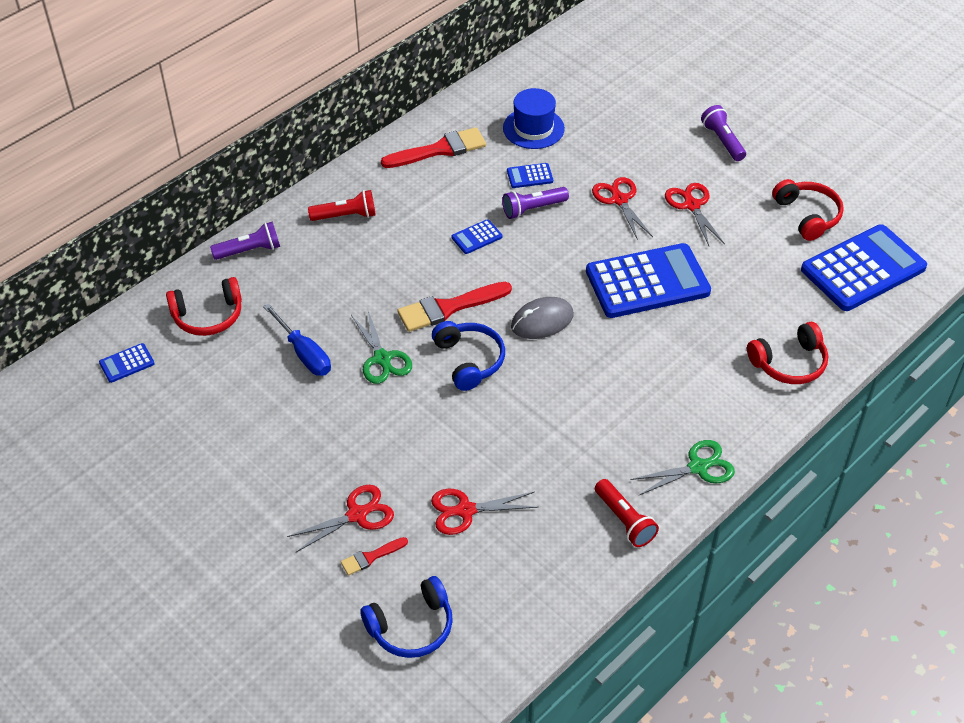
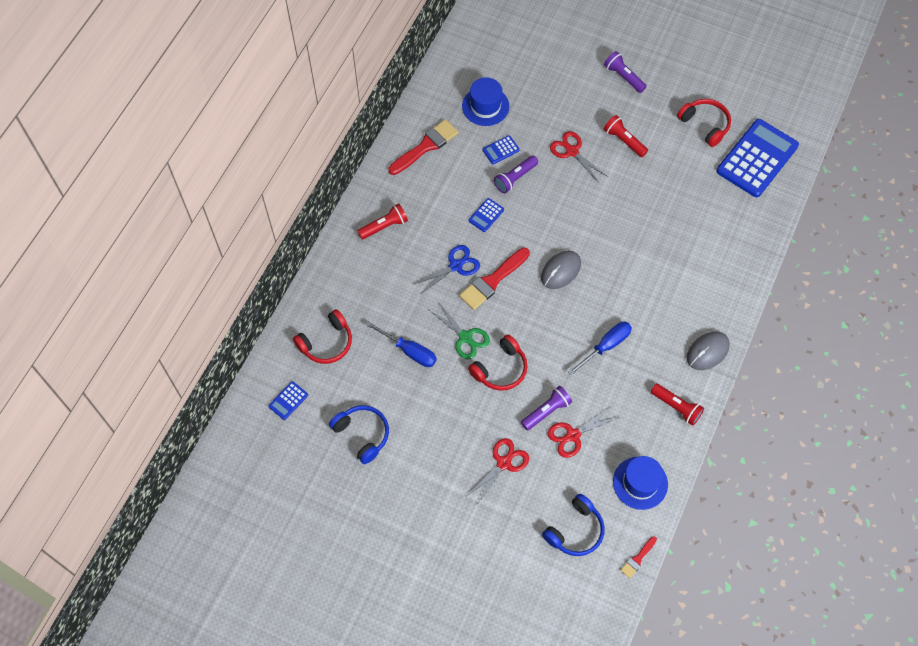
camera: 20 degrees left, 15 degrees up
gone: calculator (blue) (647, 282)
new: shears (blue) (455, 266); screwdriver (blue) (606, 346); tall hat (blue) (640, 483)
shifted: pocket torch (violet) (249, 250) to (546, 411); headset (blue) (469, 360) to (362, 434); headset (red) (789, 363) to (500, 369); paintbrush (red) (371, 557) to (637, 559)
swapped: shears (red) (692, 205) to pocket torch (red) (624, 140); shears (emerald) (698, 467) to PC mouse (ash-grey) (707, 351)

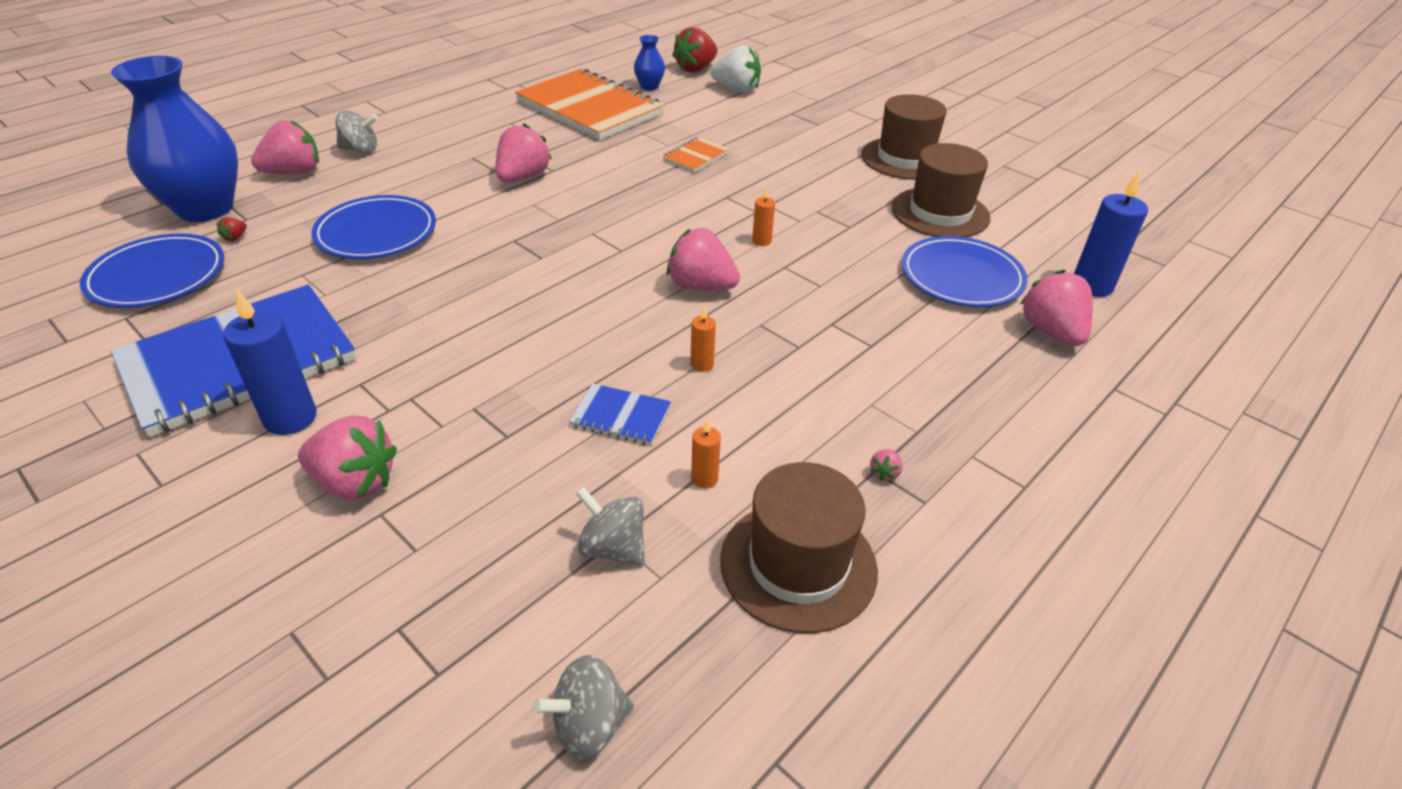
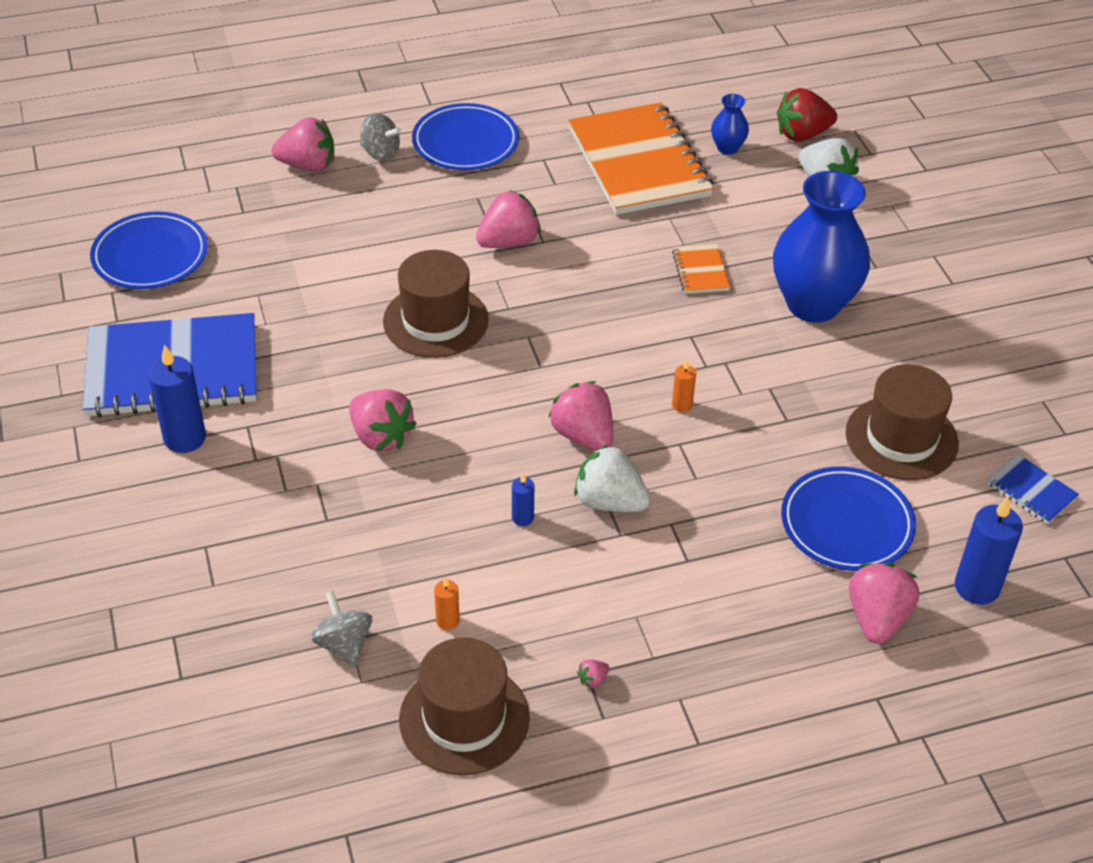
camera: 30 degrees right, 5 degrees up
gone: berry (red) (235, 238); spinning top (ash-grey) (589, 724)
new: berry (snow-white) (609, 501)
shifted: vase (blue) (205, 208) to (813, 304); tall hat (russet) (905, 158) to (435, 321); flat dish (blue) (376, 233) to (465, 142); notepad (blue) (621, 416) to (1031, 491); berry (pink) (355, 482) to (381, 437)
repainted: wax candle (orange-coloured) (702, 364) to wax candle (blue) (522, 518)
rotated: notepad (orange-coloured) (696, 157) = (700, 271) 75 degrees counterclockwise

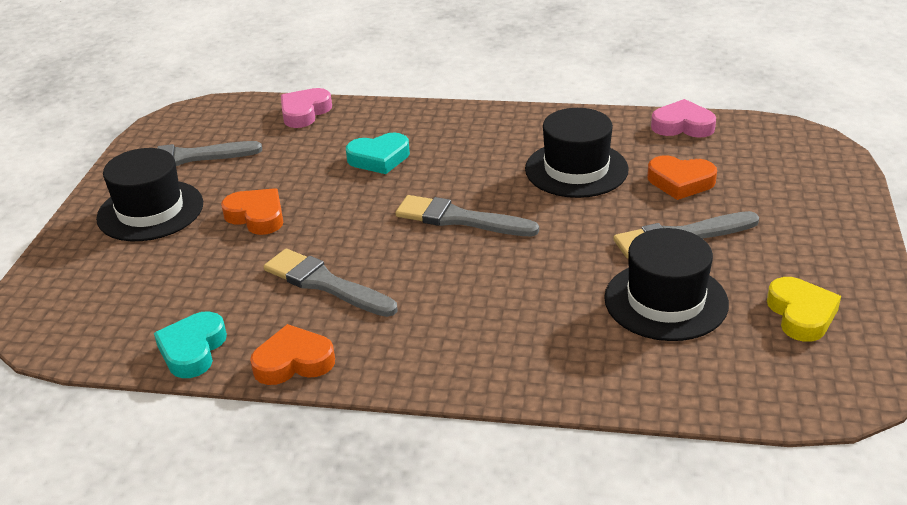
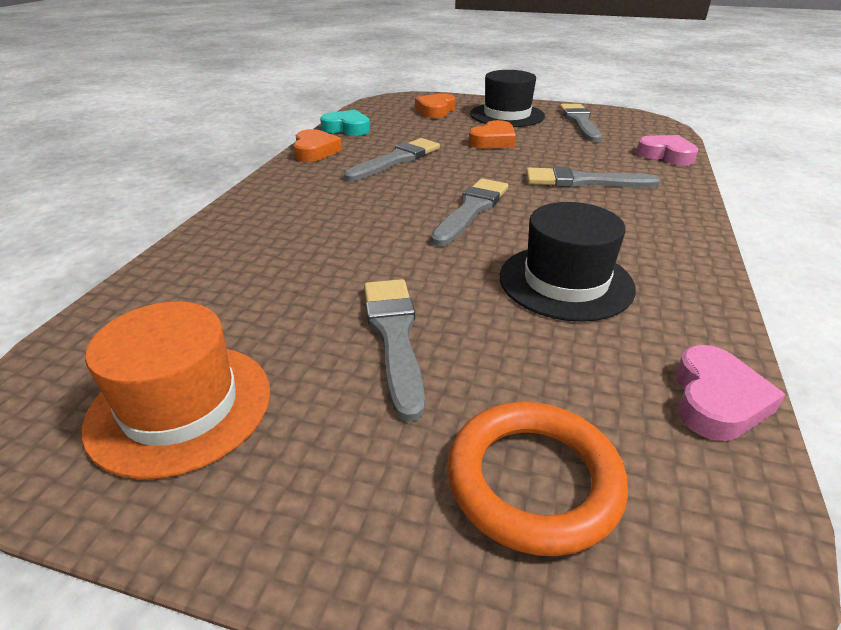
camera: 95 degrees right, 0 degrees up
gone: tall hat (jet-black) (666, 301)
new: ring (orange-coloured) (533, 480)
shifted: heart (orange-coloured) (680, 182) to (435, 110)
swapped: heart (aqua) (379, 158) to paintbrush (ash-grey) (584, 181); heart (golden) (801, 314) to tall hat (orange-coloured) (180, 407)

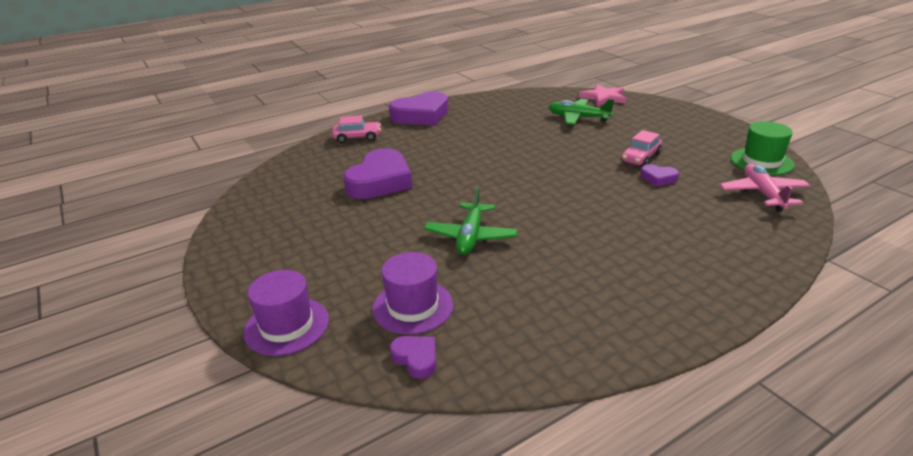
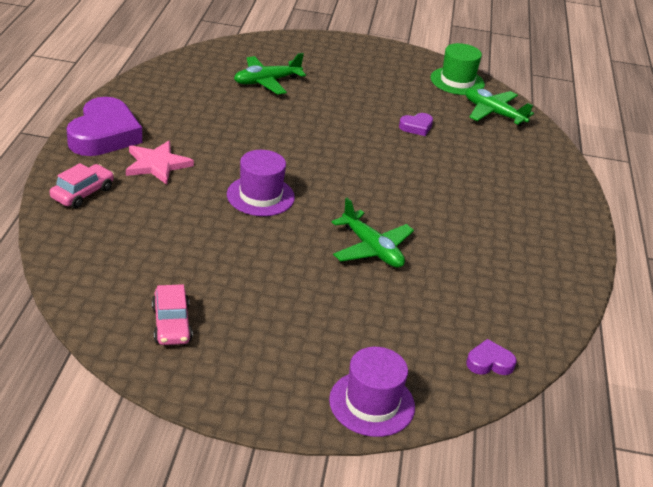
camera: 55 degrees left, 5 degrees up
gone: heart (violet) (380, 181)
shifted: five-pointed star (pink) (603, 97) to (157, 164); car (pink) (641, 158) to (171, 324); tall hat (violet) (413, 306) to (260, 196)
repainted: plane (pink) (763, 194) to plane (emerald) (493, 113)

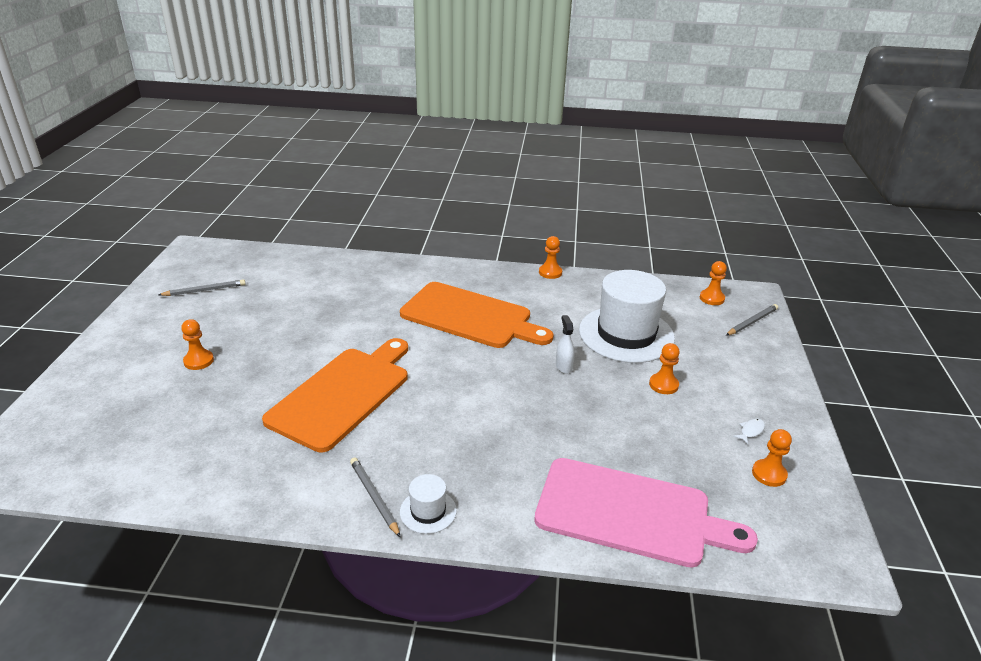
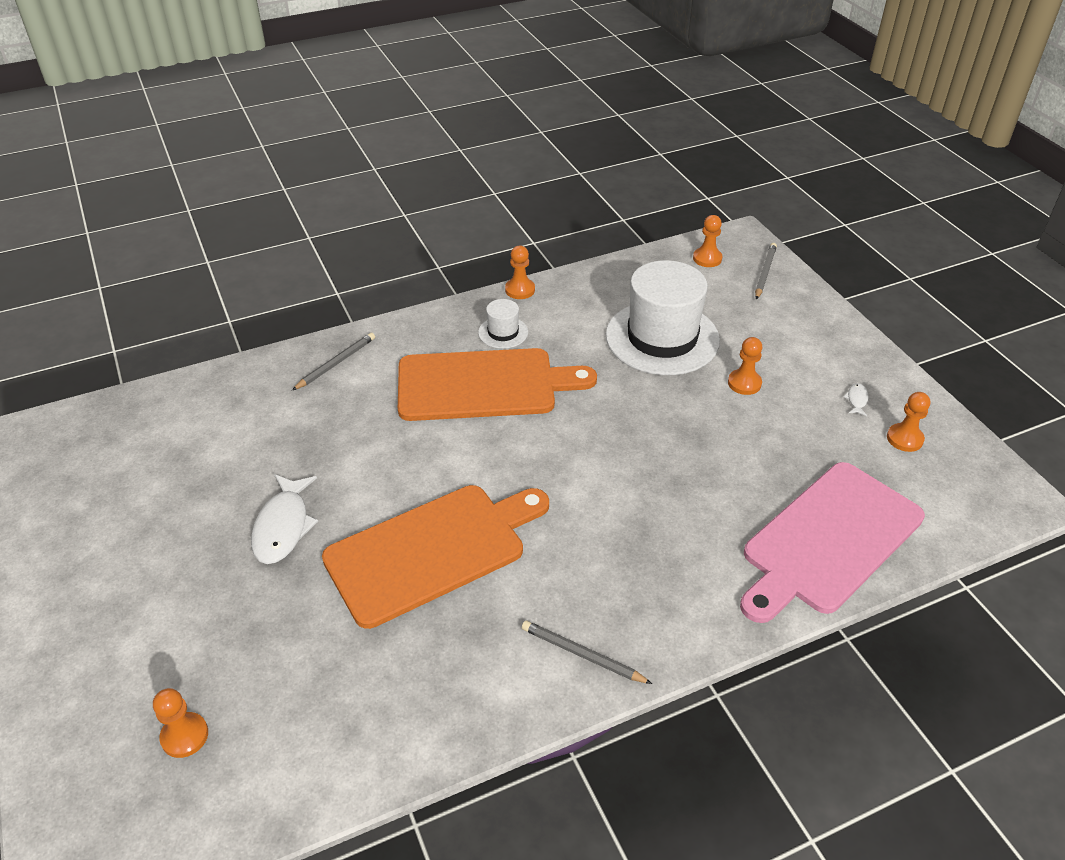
camera: 30 degrees left, 10 degrees up
gone: spray cleaner (snow-white) (564, 366)
new: toy fish (snow-white) (283, 527)
shifted: wooden pencil (ash-grey) (204, 290) to (336, 363); pawn (orange-coloured) (198, 361) to (184, 736); tall hat (snow-white) (428, 511) to (503, 332)
rotated: cutting board (orange-coloured) (343, 394) = (432, 550) 60 degrees clockwise; cutting board (pink) (630, 513) = (828, 540) 150 degrees clockwise

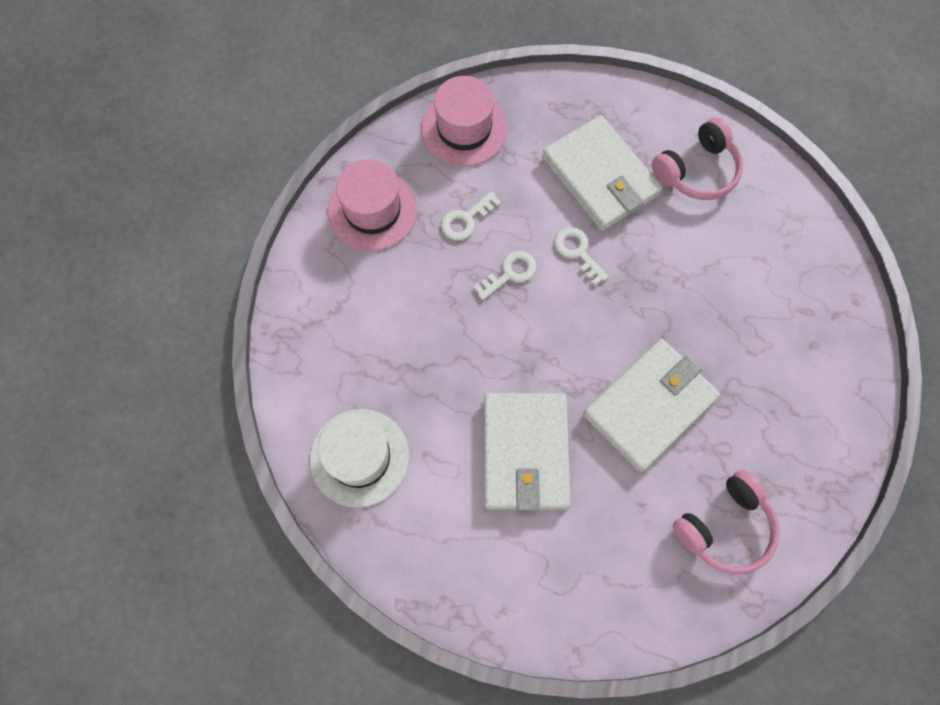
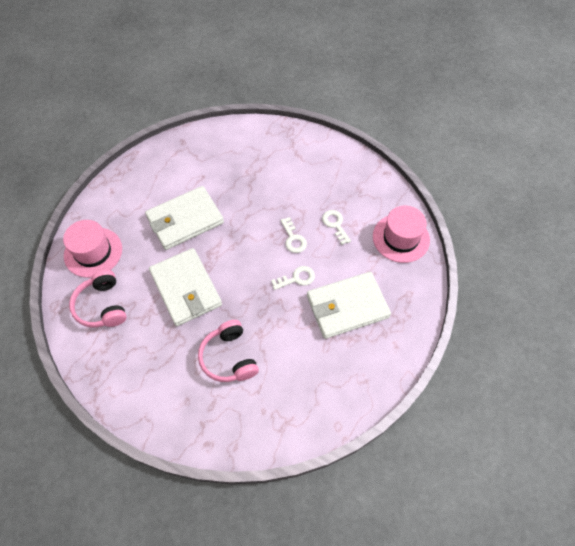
camera: 105 degrees right, 10 degrees down
gone: tall hat (snow-white) (359, 457)
shifted: headset (pink) (697, 171) to (229, 357); tall hat (pink) (372, 210) to (93, 252)
rotated: card wallet (snow-white) (525, 453) = (185, 220) 45 degrees counterclockwise

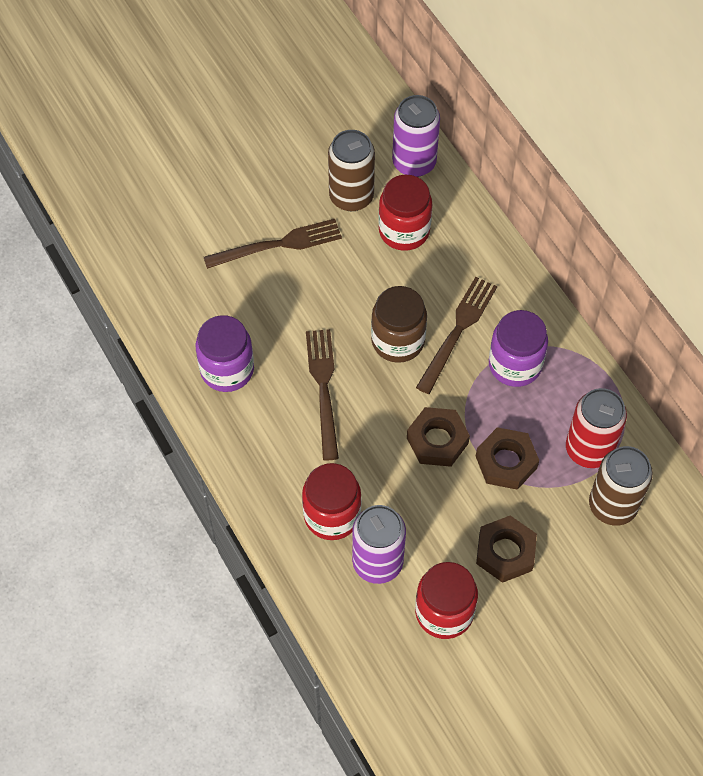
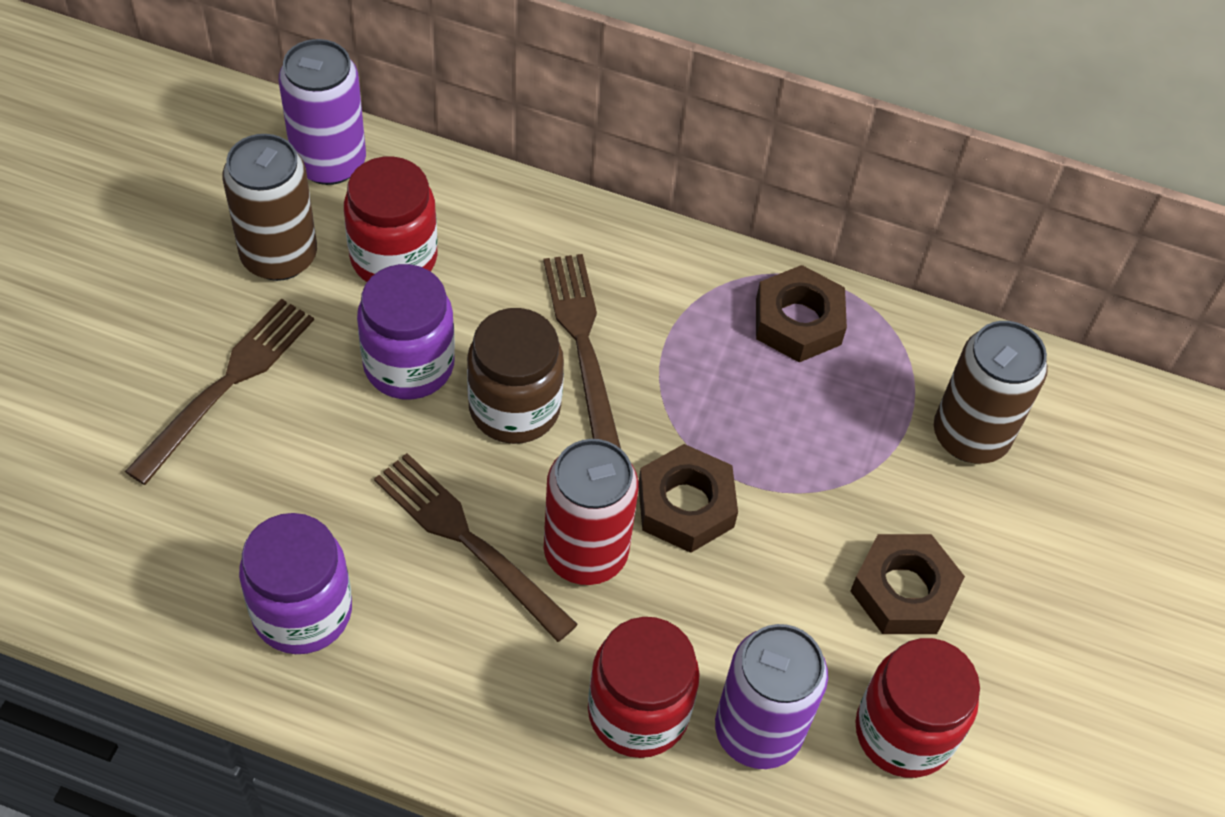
camera: 45 degrees left, 5 degrees down
shifted: jar (violet) (515, 364) to (409, 365); tin (red) (589, 449) to (585, 553); hex nut (russet) (506, 462) to (798, 321)

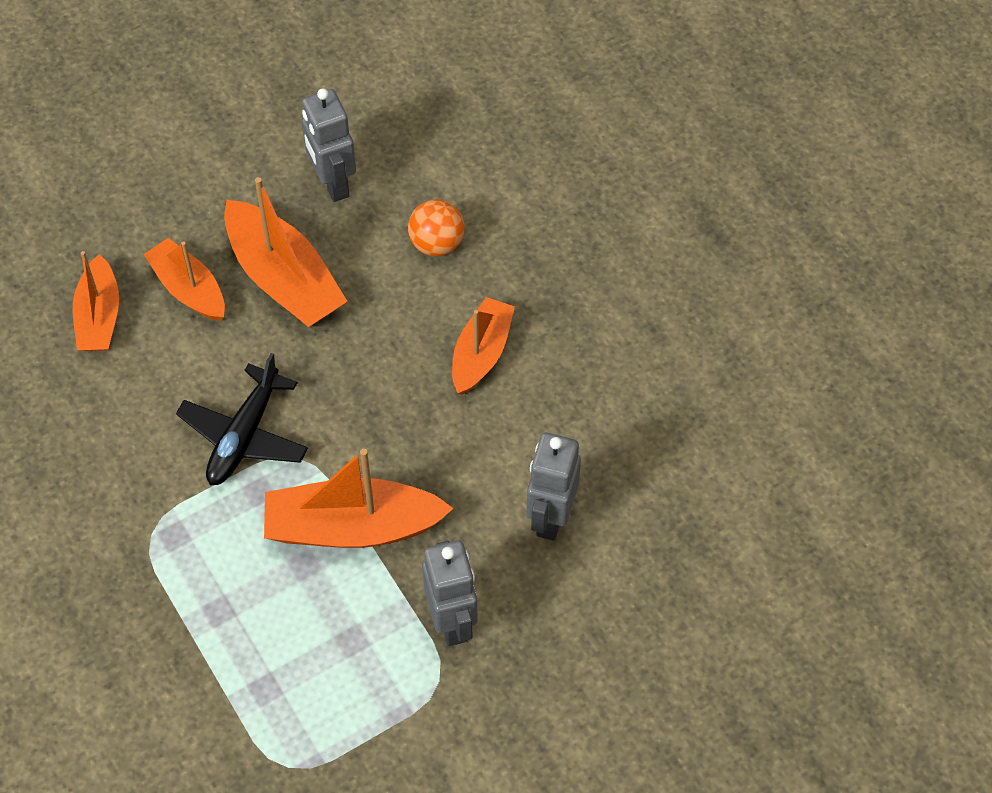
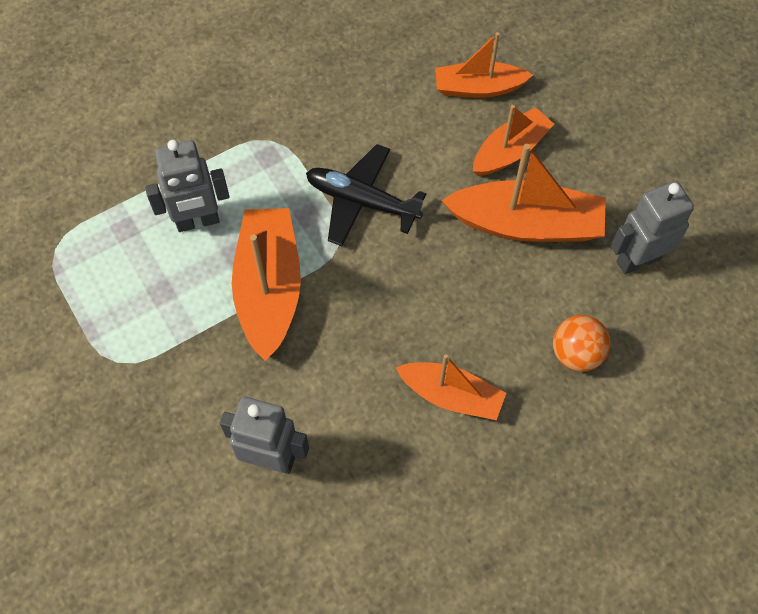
camera: 90 degrees right, 5 degrees up
shifted: robot (ash-grey) (452, 622) to (197, 221)
rotated: boat (orange-coloured) (284, 279) = (526, 224) 135 degrees counterclockwise

